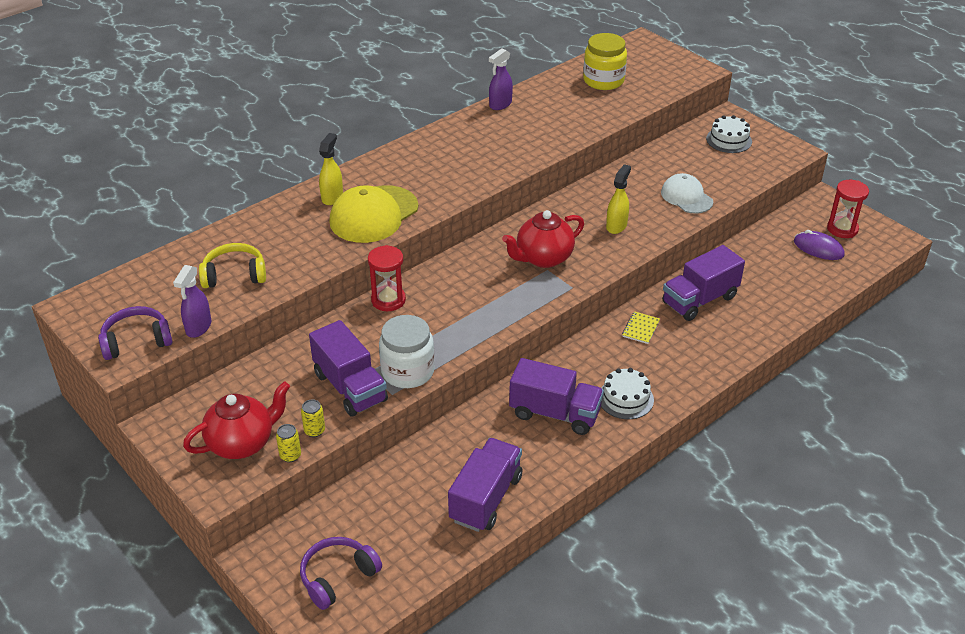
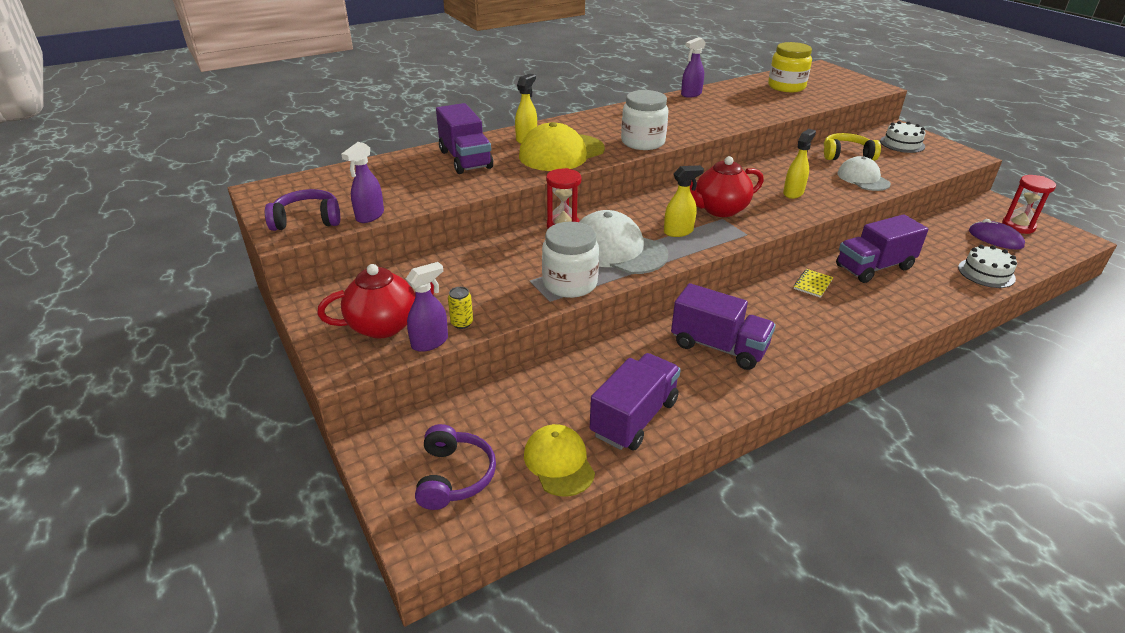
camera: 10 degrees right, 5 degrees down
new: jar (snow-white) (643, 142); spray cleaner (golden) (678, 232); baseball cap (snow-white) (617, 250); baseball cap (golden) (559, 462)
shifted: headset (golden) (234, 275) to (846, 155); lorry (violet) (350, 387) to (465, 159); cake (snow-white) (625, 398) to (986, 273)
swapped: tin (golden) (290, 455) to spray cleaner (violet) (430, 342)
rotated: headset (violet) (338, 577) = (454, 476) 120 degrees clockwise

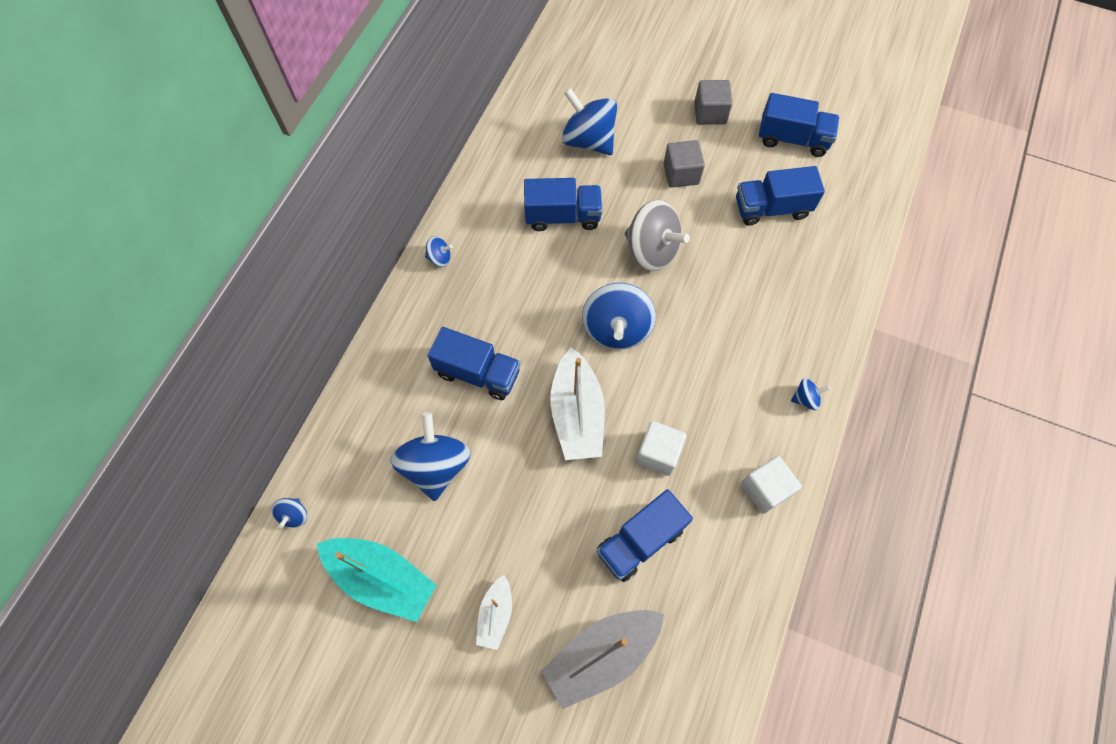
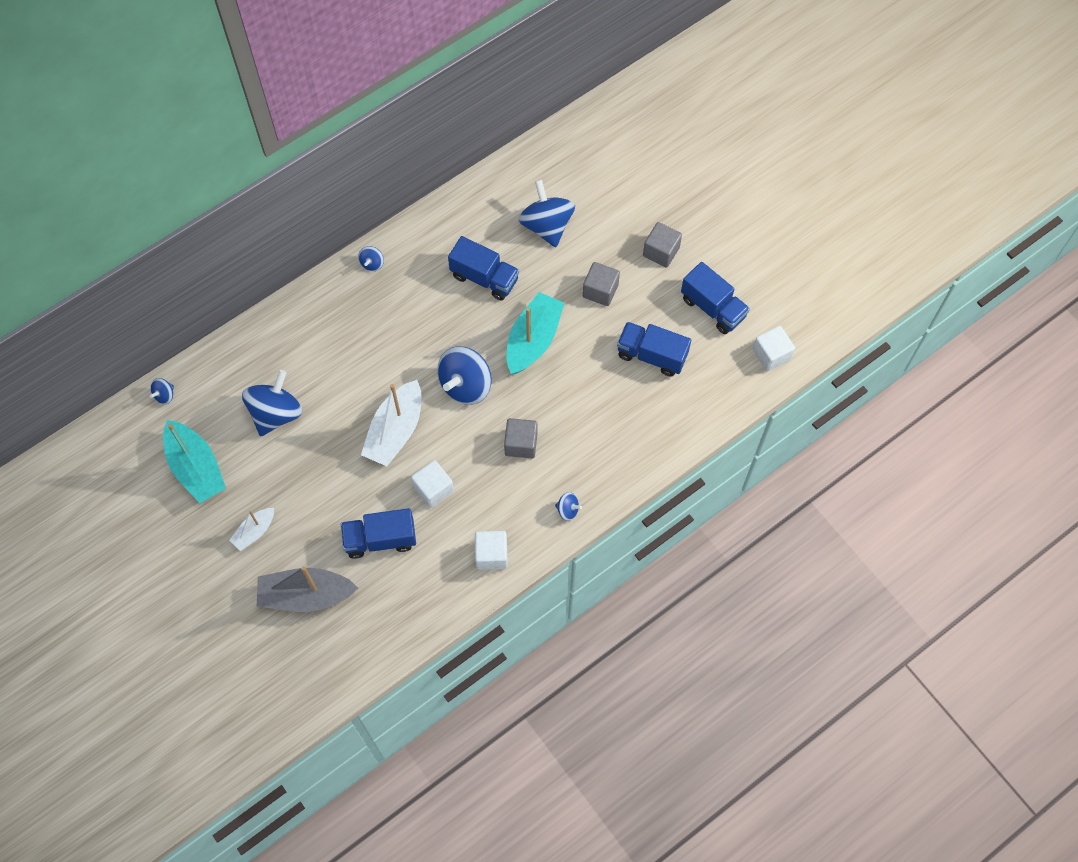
camera: 30 degrees right, 0 degrees up
gone: lorry (blue) (478, 373)
new: solid cube (snow-white) (771, 355); solid cube (ash-grey) (521, 444)
swapped: spinning top (ash-grey) (651, 250) to boat (aqua) (533, 340)
rotated: spinning top (blue) (440, 258) = (372, 263) 75 degrees clockwise

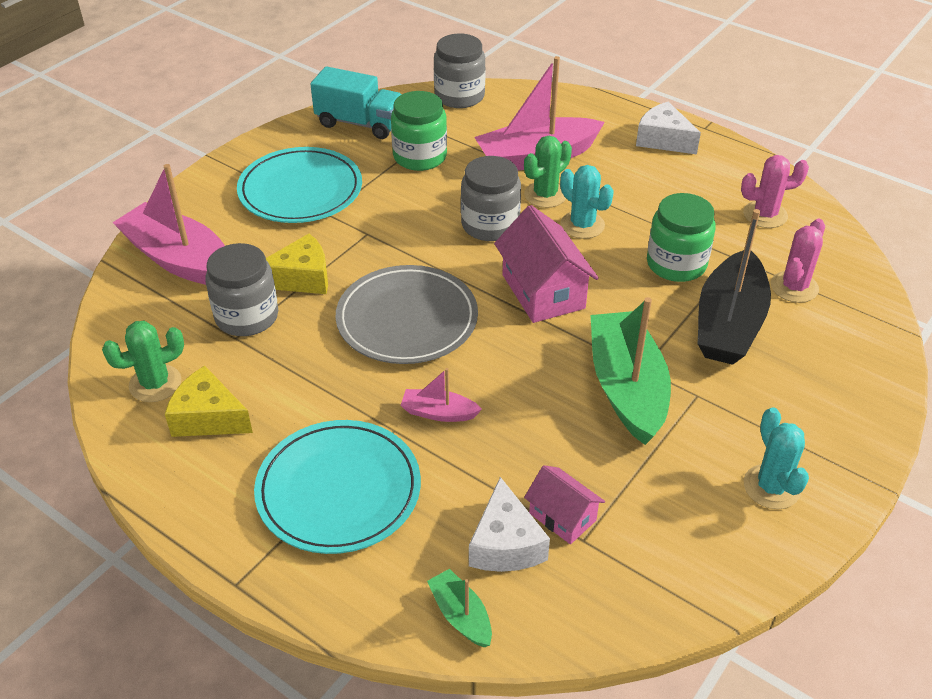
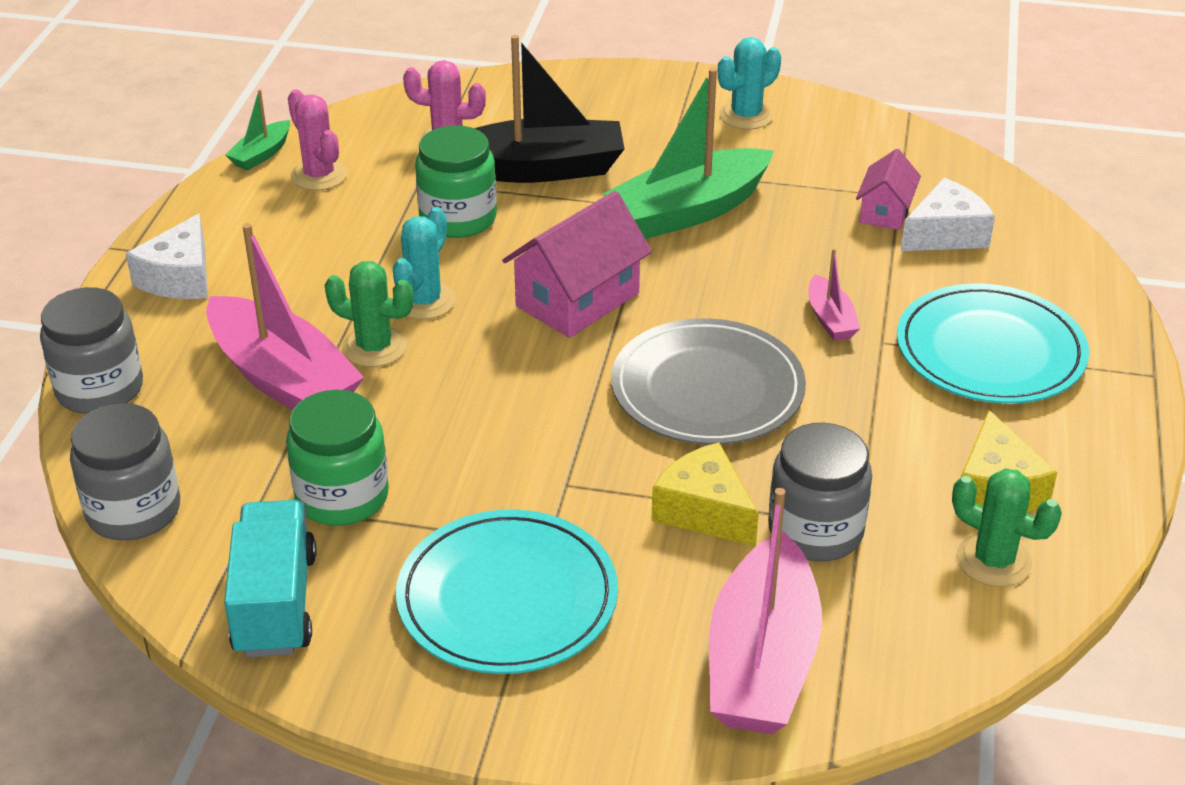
camera: 115 degrees left, 5 degrees down
shifted: jar (ash-grey) (490, 225) to (100, 389); boat (emerald) (461, 615) to (261, 154)

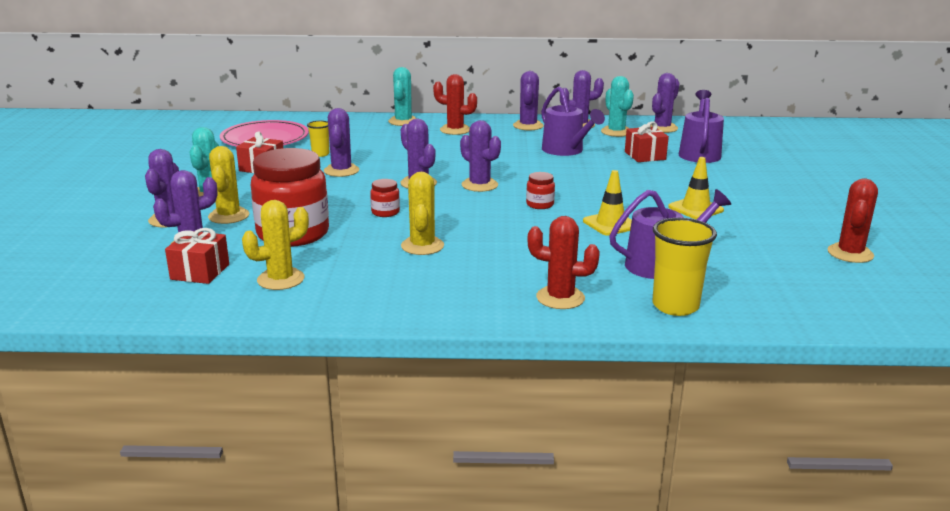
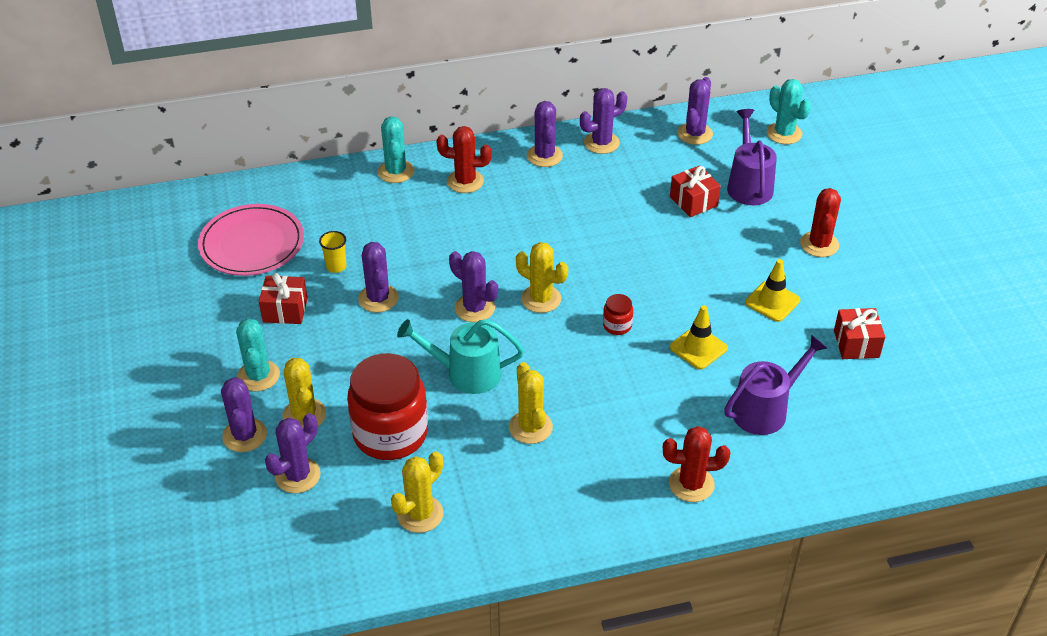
camera: 15 degrees left, 20 degrees up
gone: watering can (violet) (566, 151); beaker (golden) (675, 306)
shifted: cactus (aqua) (616, 132) to (784, 133); cactus (red) (850, 253) to (819, 244); gift (red) (200, 272) to (856, 344)
swapped: jar (red) (385, 212) to watering can (aqua) (465, 373)
repainted: cactus (violet) (479, 185) to cactus (golden) (541, 299)

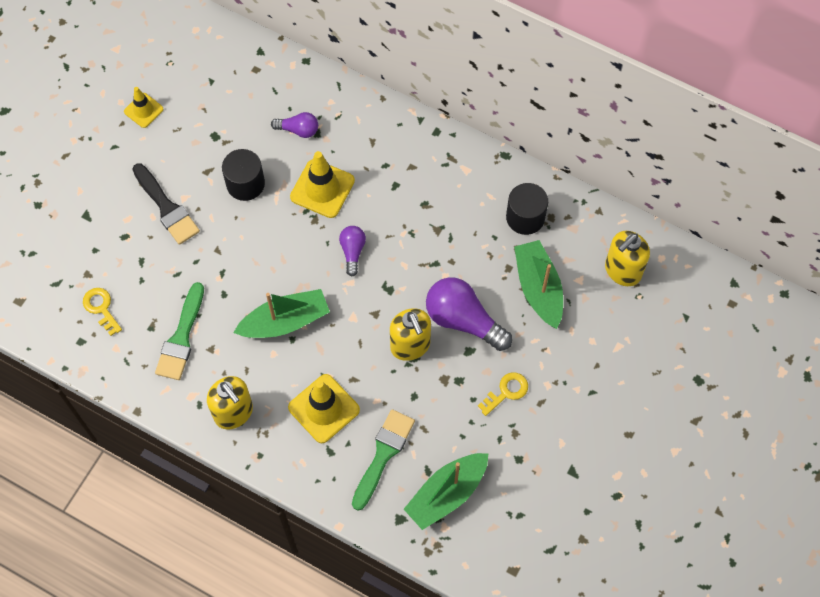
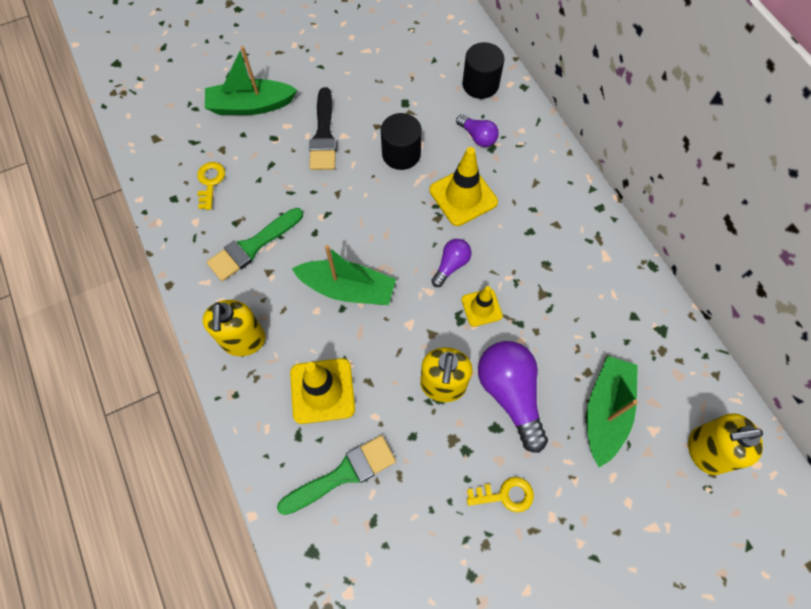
camera: 35 degrees right, 0 degrees up
shifted: road cone (golden) (143, 110) to (481, 307); cylinder shape (jet-black) (525, 217) to (480, 84); boat (emerald) (446, 494) to (251, 105)

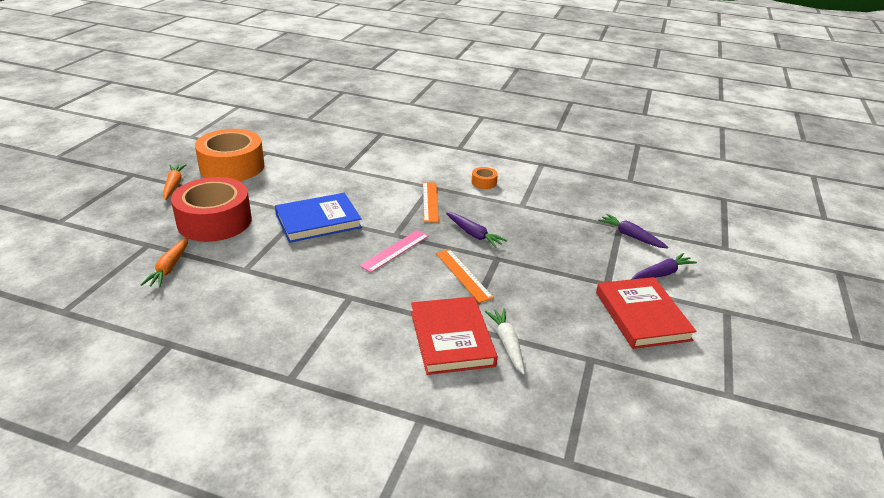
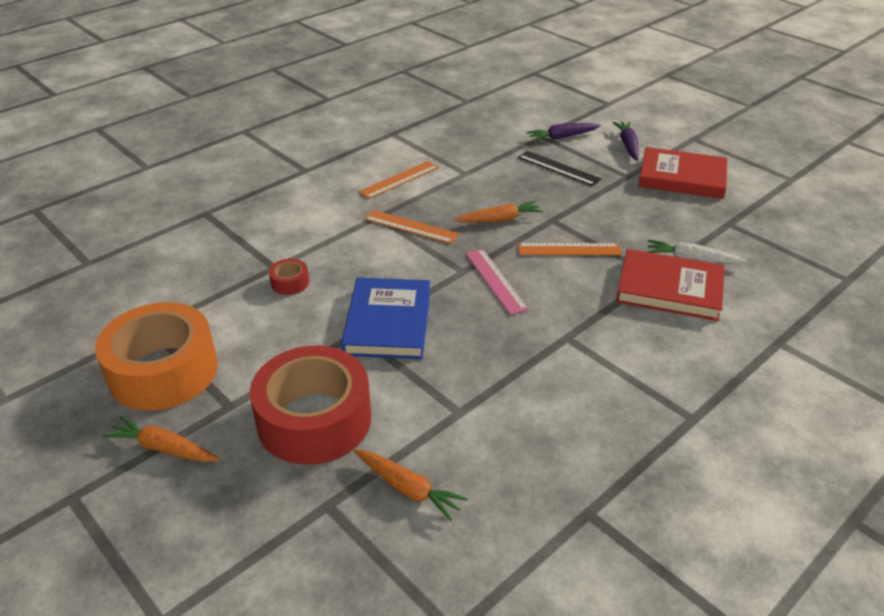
camera: 60 degrees left, 5 degrees up
new: straightedge (jet-black) (558, 168); tape (red) (290, 283)
swapped: tape (orange-coloured) (484, 182) to straightedge (orange-coloured) (399, 180)
repainted: toy carrot (violet) (474, 234) to toy carrot (orange-coloured) (499, 219)

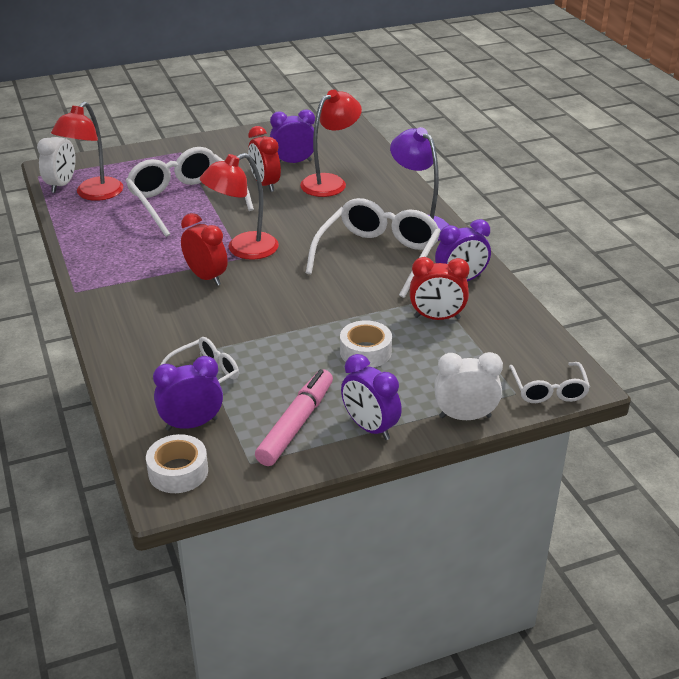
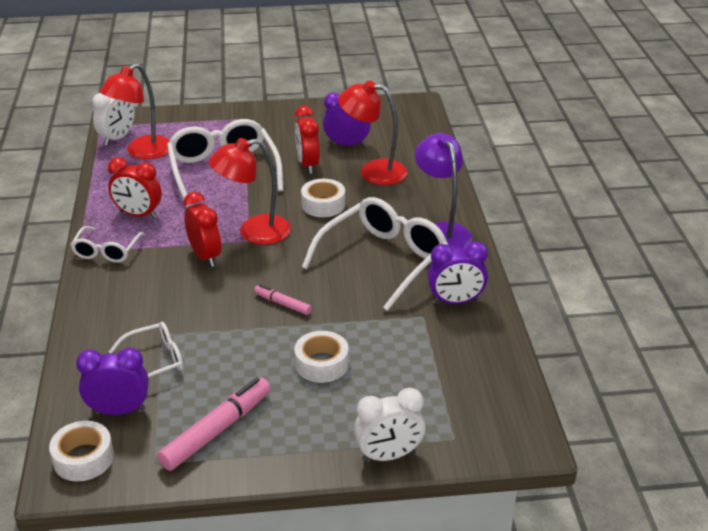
camera: 15 degrees right, 0 degrees up
gone: bedside clock (violet) (370, 428)
new: tape (snow-white) (323, 205); marker pen (pink) (282, 304)
shifted: bedside clock (red) (437, 318) to (138, 214); glasses (snow-white) (548, 390) to (107, 251)
rotated: lamp (red) (330, 182) = (373, 171) 135 degrees counterclockwise; bedside clock (snow-white) (465, 417) = (388, 455) 150 degrees clockwise

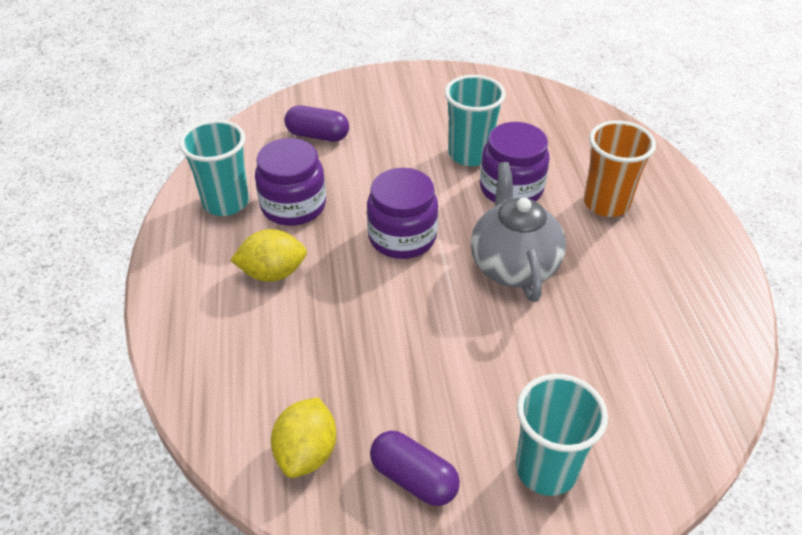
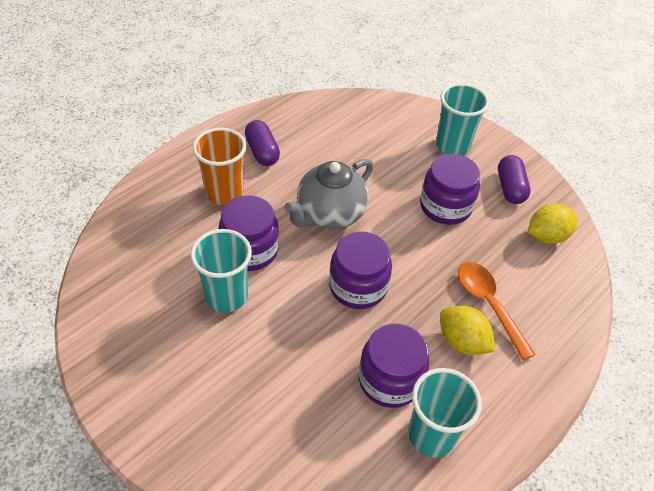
camera: 130 degrees left, 5 degrees up
new: jar (violet) (445, 206); teaspoon (orange-coloured) (489, 304)
shifted: pill shape (violet) (317, 135) to (262, 152)

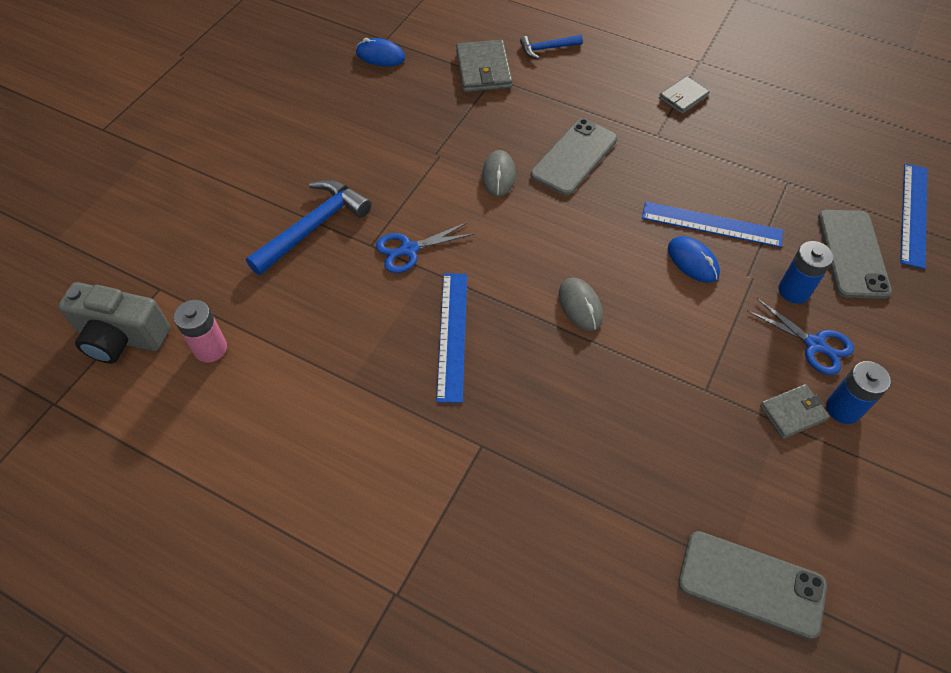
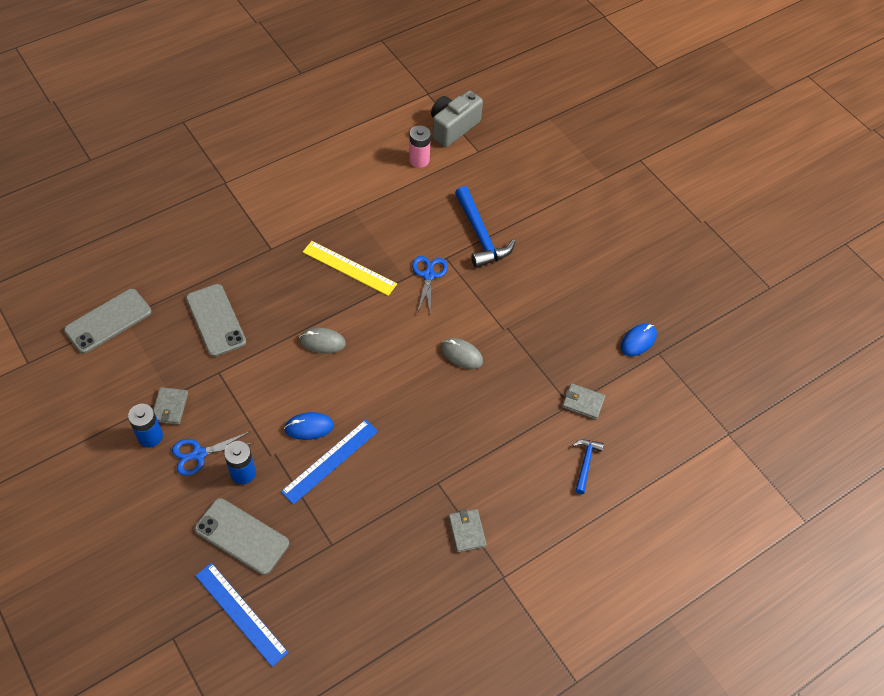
camera: 115 degrees right, 0 degrees up
shifted: phone (ash-grey) (574, 157) to (216, 320)
repainted: straightedge (blue) (452, 335) to straightedge (golden) (349, 268)
scaled: card wallet (ash-grey) (483, 70) = (583, 402) x0.63

